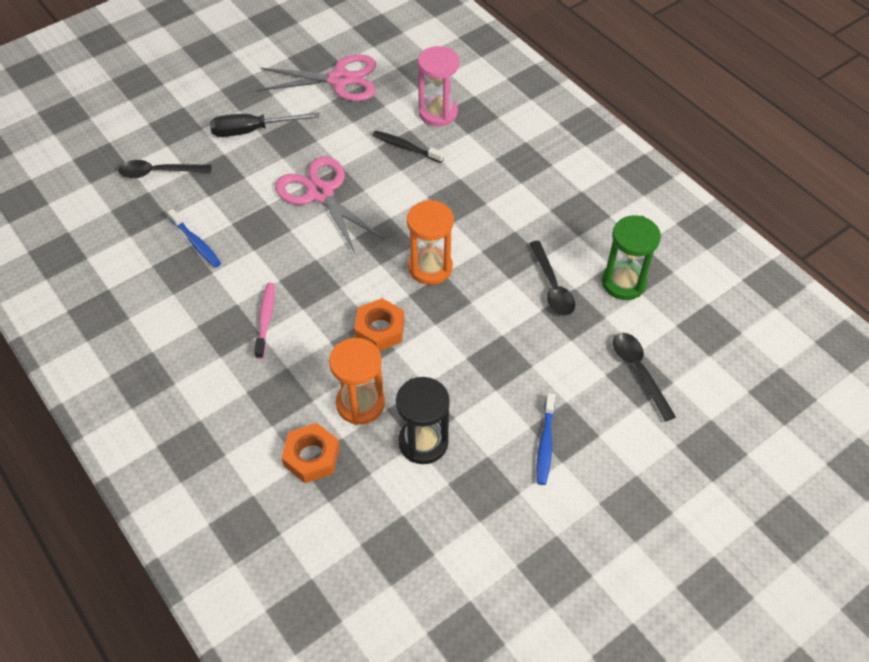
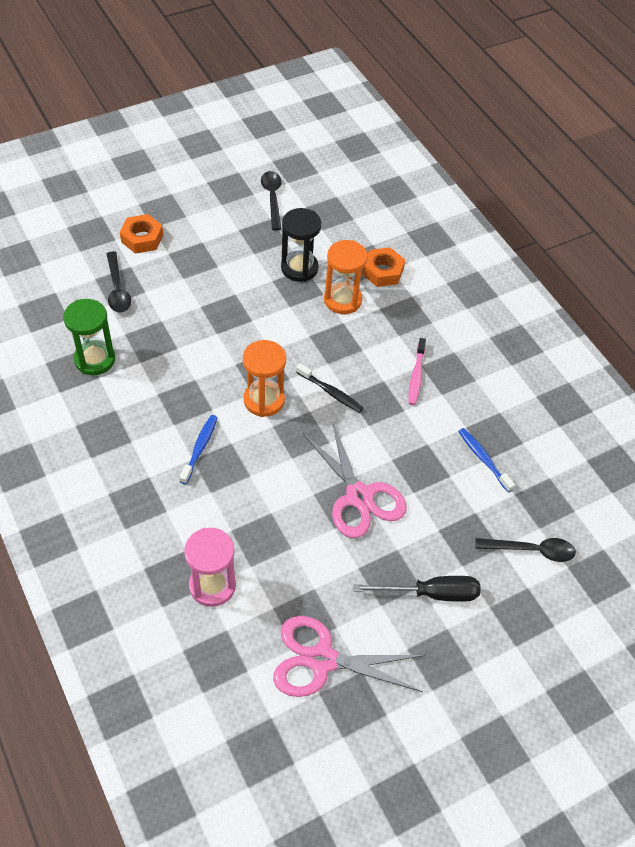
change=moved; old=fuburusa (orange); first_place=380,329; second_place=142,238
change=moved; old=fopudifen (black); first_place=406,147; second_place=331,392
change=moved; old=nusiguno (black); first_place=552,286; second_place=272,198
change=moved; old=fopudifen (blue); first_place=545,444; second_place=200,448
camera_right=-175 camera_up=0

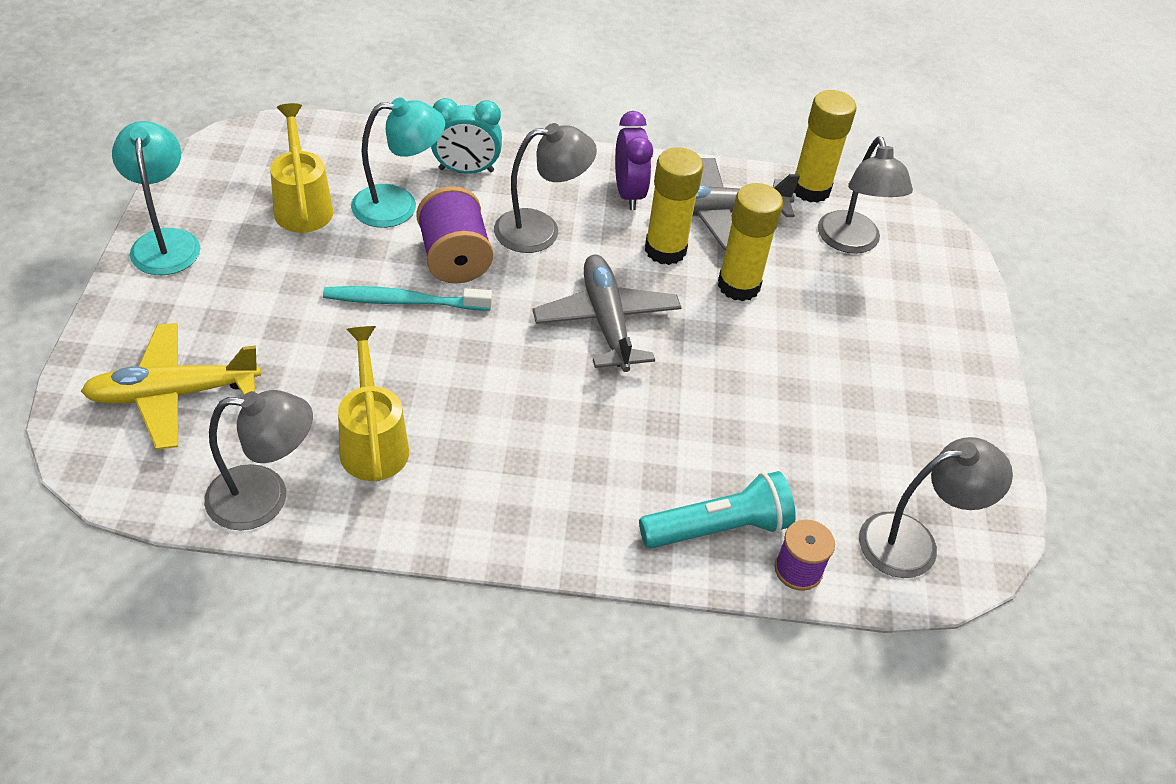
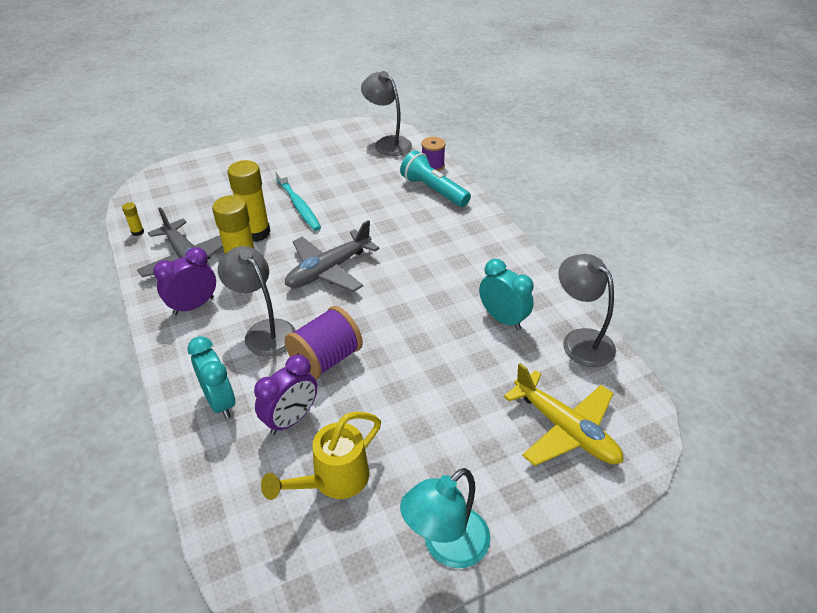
change=removed; old=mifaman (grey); first_place=851,242
change=moved; old=fopudifen (turquoise); first_place=403,301; second_place=298,205
change=replaced; old=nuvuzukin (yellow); new=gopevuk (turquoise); first_place=373,441; second_place=502,319
change=replaced; old=mifaman (turquoise); new=gopevuk (purple); first_place=398,206; second_place=291,419
change=resized; old=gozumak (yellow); first_place=810,189; second_place=137,232; factor=0.43
camera_right=-115 camera_up=-5

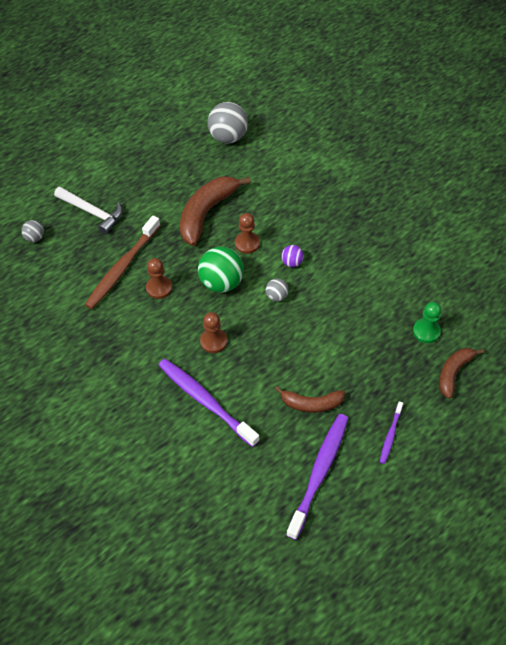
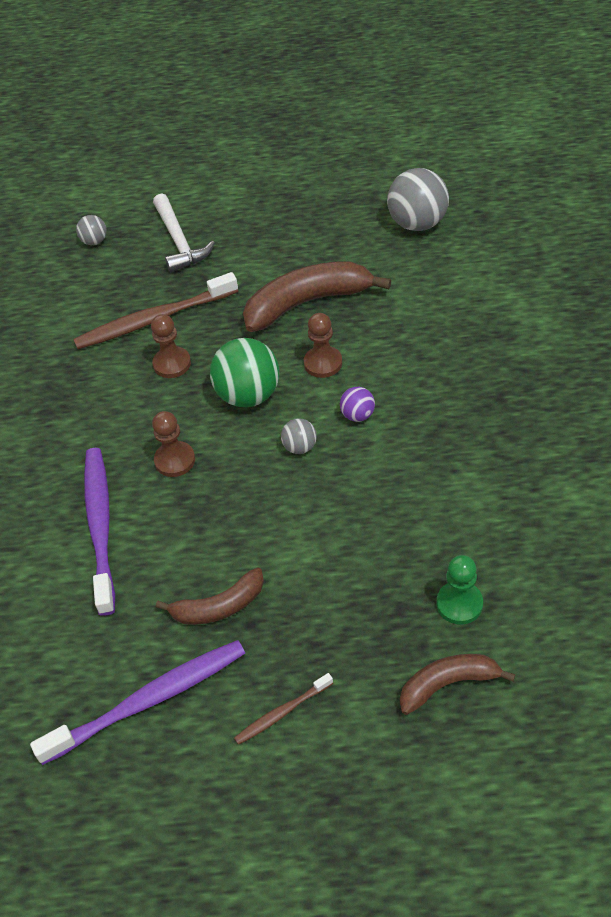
change=recoloured; old=fopudifen (purple); new=fopudifen (brown); first_place=390,435; second_place=282,713
change=turned; old=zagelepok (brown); first_place=311,404; second_place=219,607; degrees=-60
camera_right=40 camera_up=-5

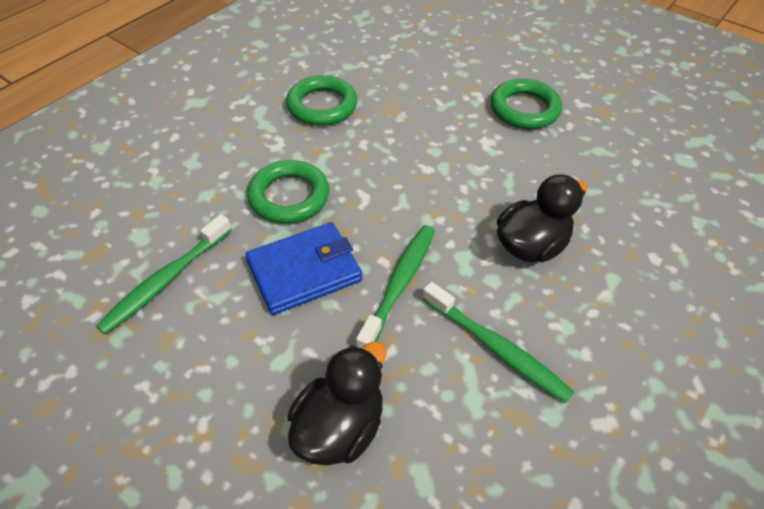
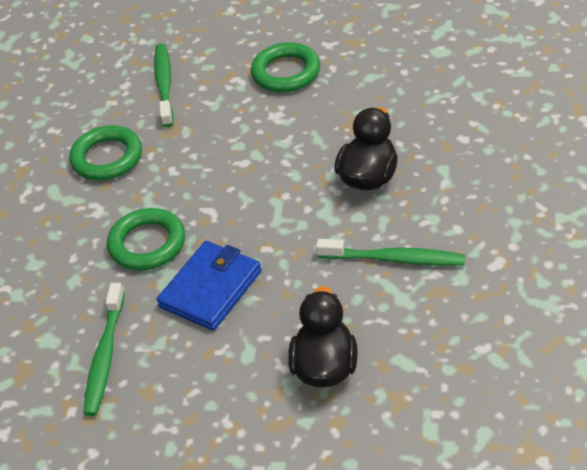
change=moved; old=fopudifen (green); first_place=399,284; second_place=164,85
camera_right=-25 camera_up=-5

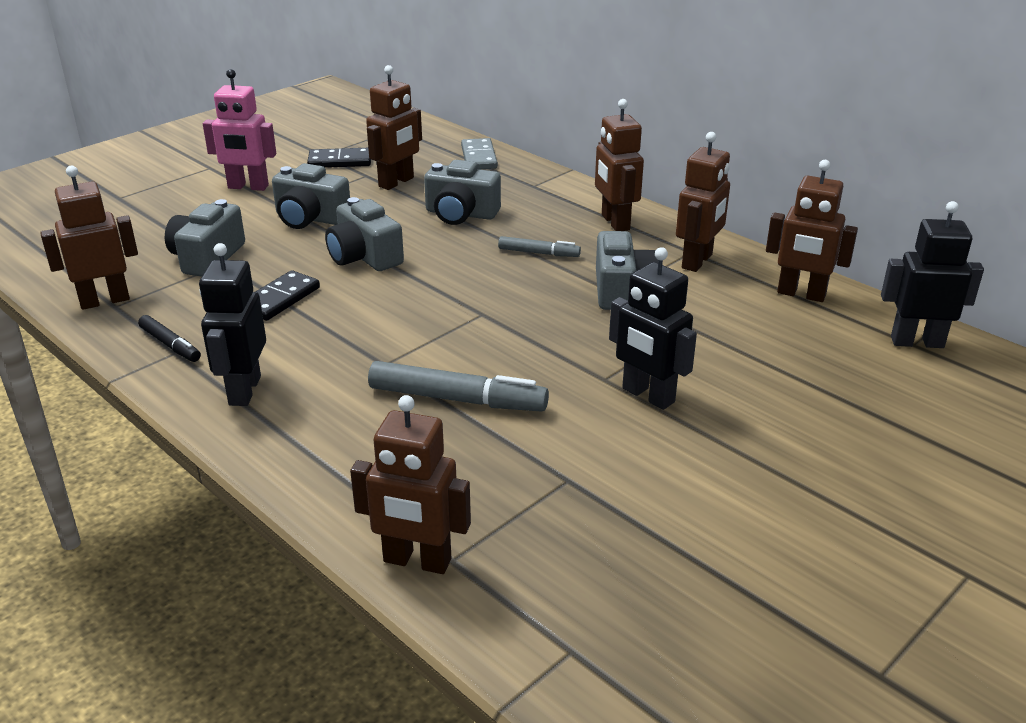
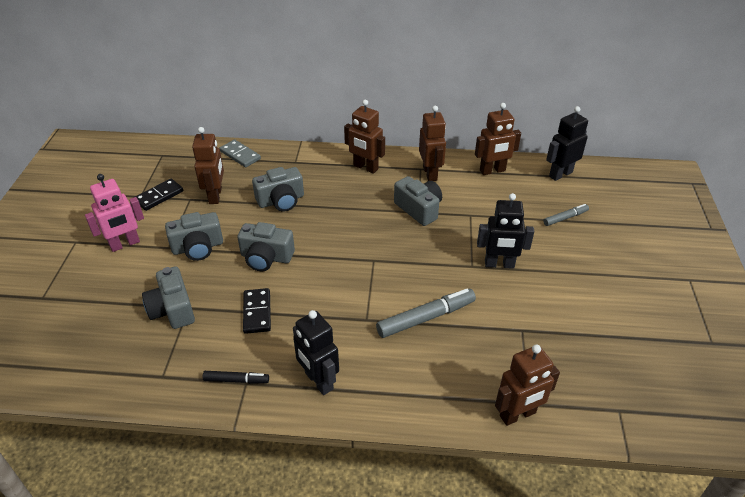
change=removed; old=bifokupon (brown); first_place=104,301
change=moved; old=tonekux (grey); first_place=539,253; second_place=565,218
camera_right=-40 camera_up=10

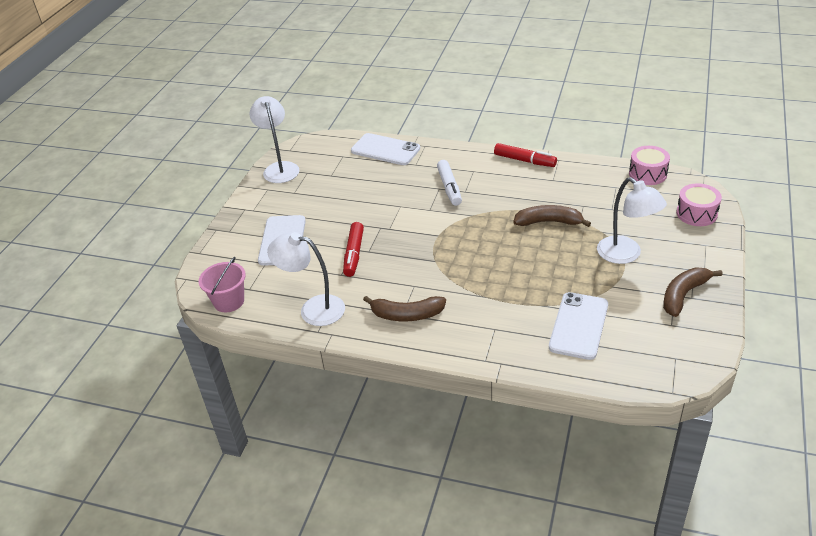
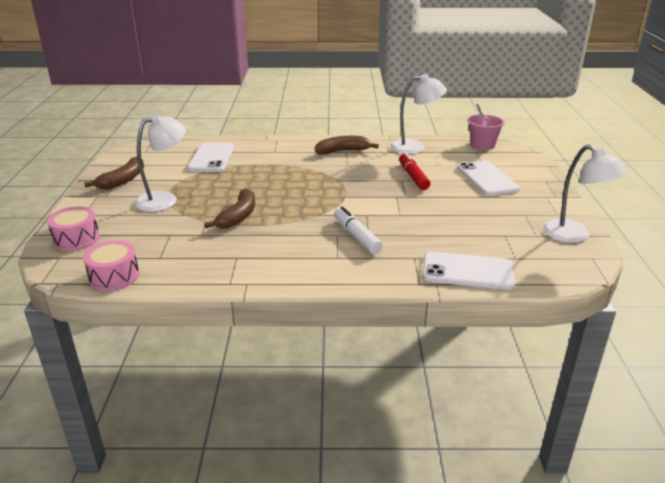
change=removed; old=tonekux (red); first_place=524,161
change=turned; old=zagelepok (brown); first_place=549,222; second_place=238,216; degrees=-60
change=turned; old=mifaman (white); first_place=626,255; second_place=164,199; degrees=105
camera_right=160 camera_up=-10

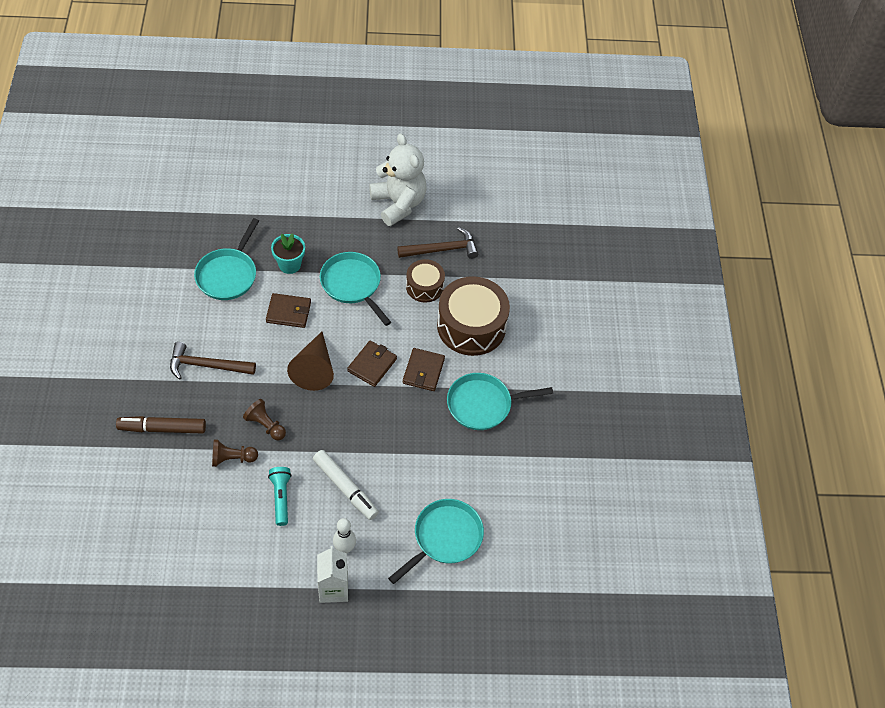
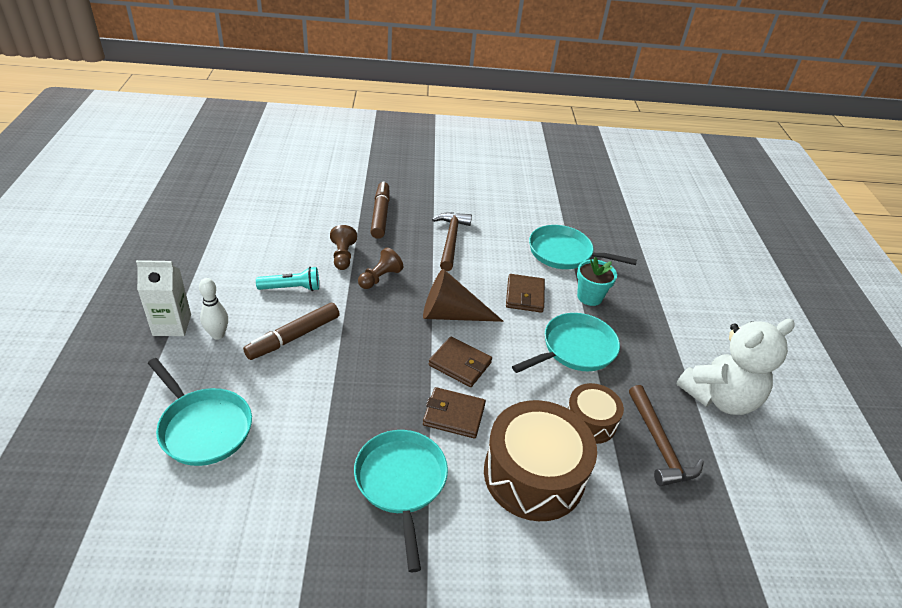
change=recoloured; old=tonekux (white); new=tonekux (brown); first_place=345,488; second_place=294,337
camera_right=90 camera_up=-15

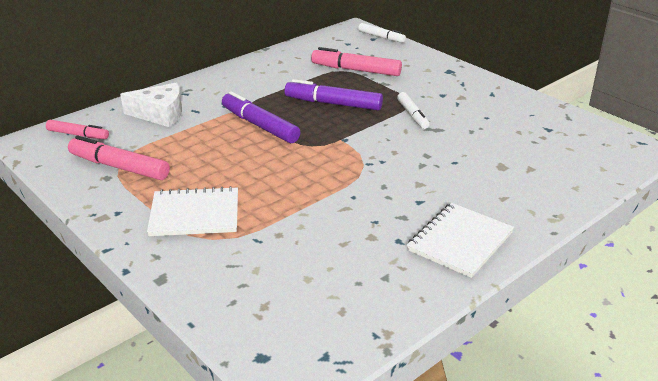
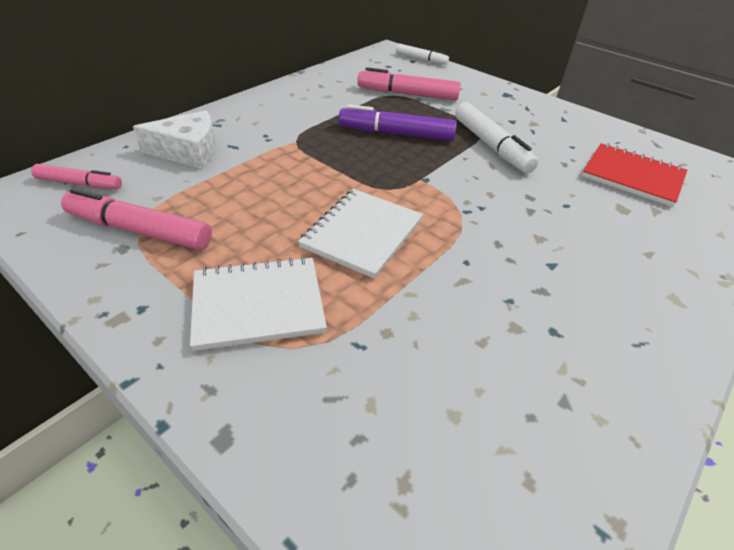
change=removed; old=tonekux (purple); first_place=260,125
change=added; new=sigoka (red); second_place=632,176
change=moved; old=sigoka (white); first_place=460,241; second_place=362,234
change=resized; old=tonekux (white); first_place=412,115; second_place=491,146; factor=1.6
camera_right=-10 camera_up=10

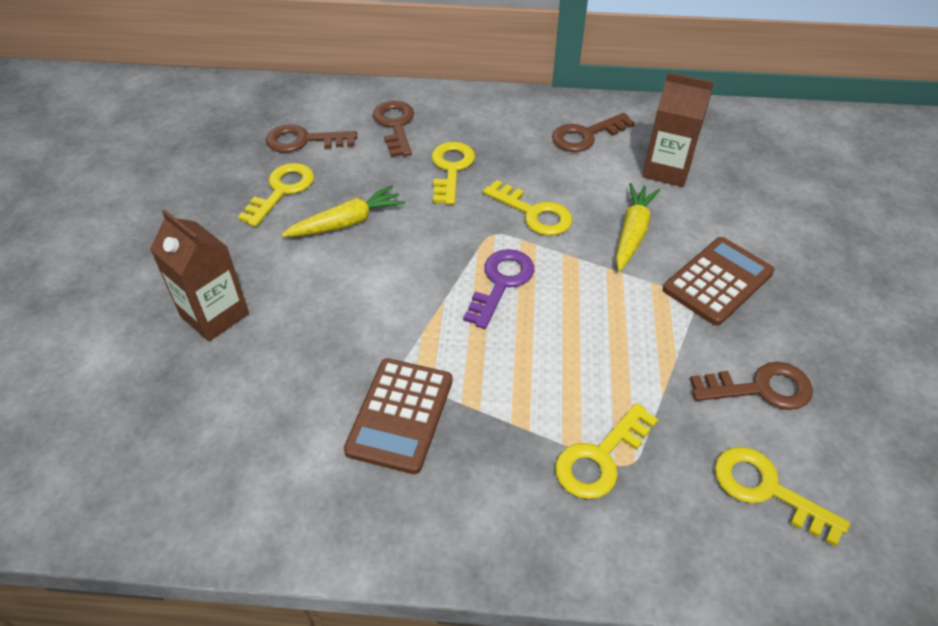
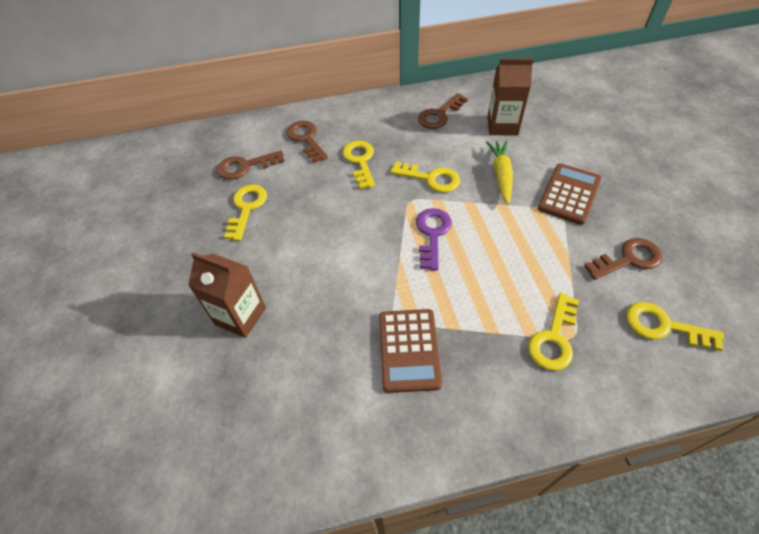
change=removed; old=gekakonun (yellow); first_place=347,222
camera_right=-15 camera_up=5

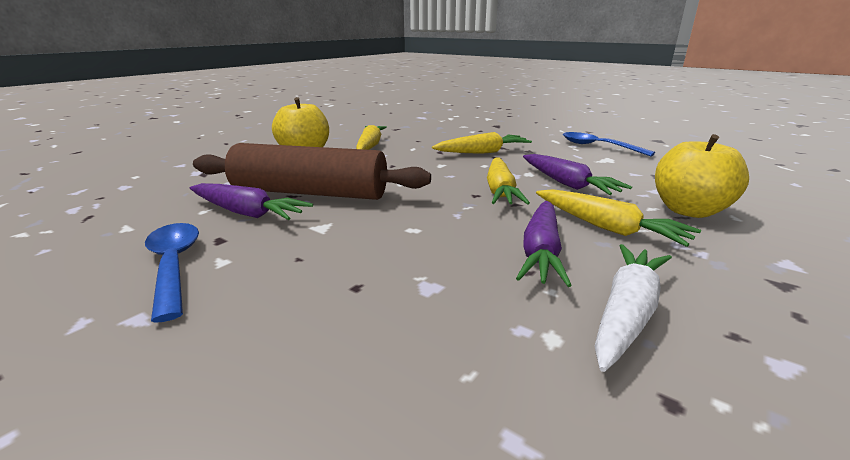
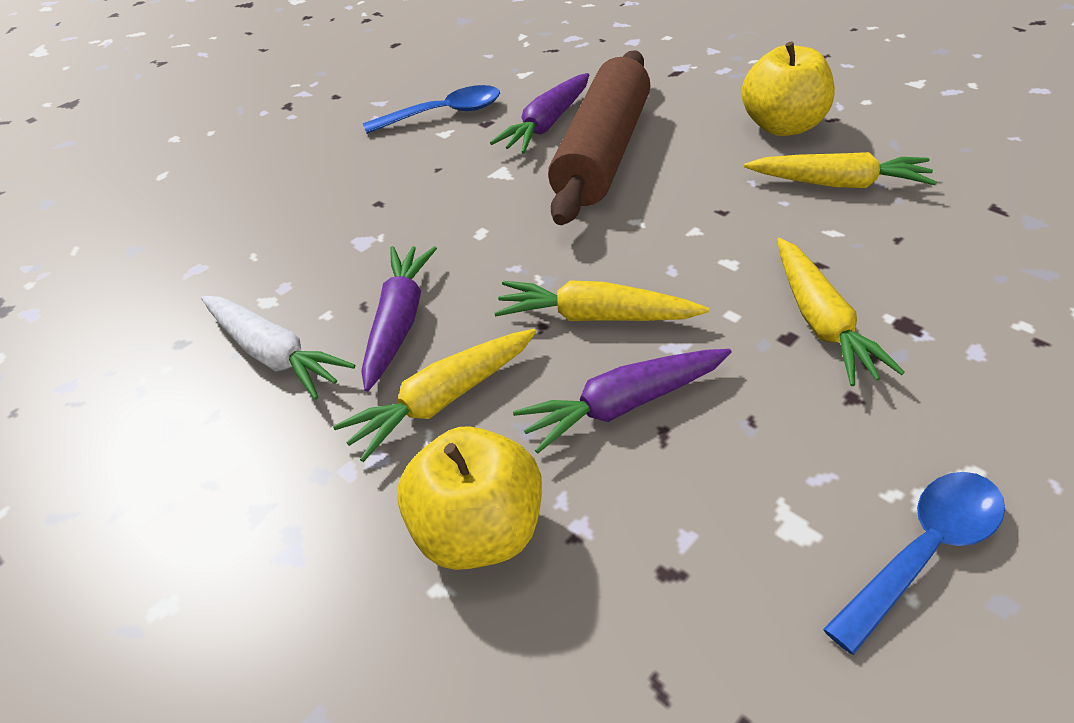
change=turned; old=gekakonun (purple); first_place=541,252; second_place=399,322; degrees=75
camera_right=100 camera_up=20

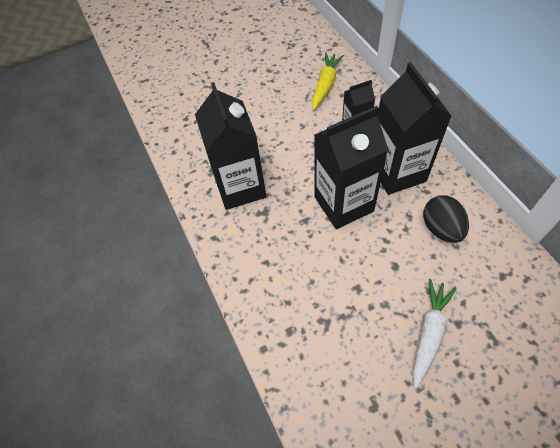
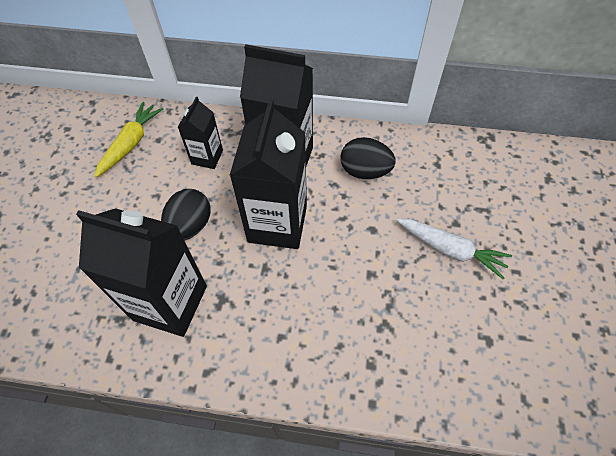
change=added; new=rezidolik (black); second_place=190,226
change=turned; old=gekakonun (yellow); first_place=325,85; second_place=131,144; degrees=60
change=turned; old=gekakonun (white); first_place=429,333; second_place=450,249; degrees=150
camera_right=-60 camera_up=0

